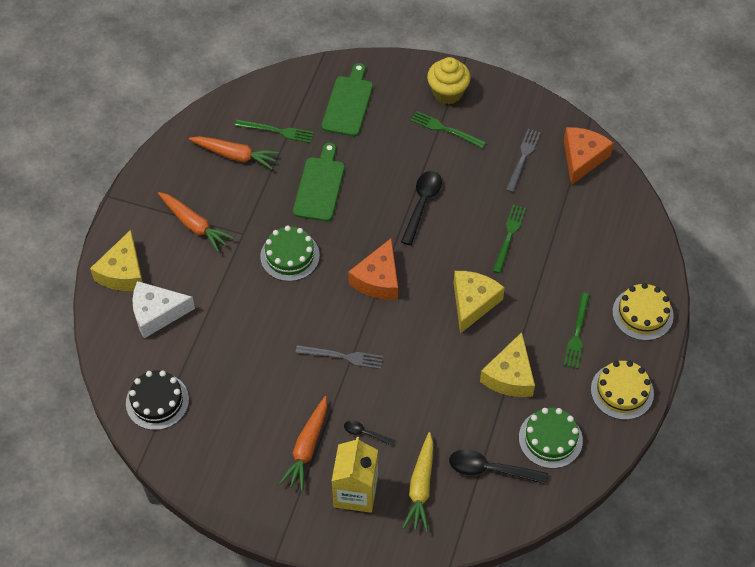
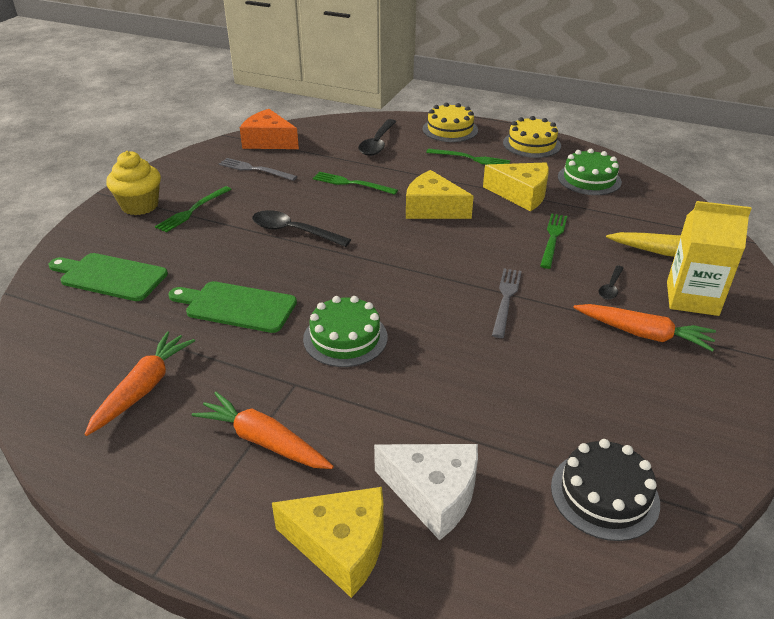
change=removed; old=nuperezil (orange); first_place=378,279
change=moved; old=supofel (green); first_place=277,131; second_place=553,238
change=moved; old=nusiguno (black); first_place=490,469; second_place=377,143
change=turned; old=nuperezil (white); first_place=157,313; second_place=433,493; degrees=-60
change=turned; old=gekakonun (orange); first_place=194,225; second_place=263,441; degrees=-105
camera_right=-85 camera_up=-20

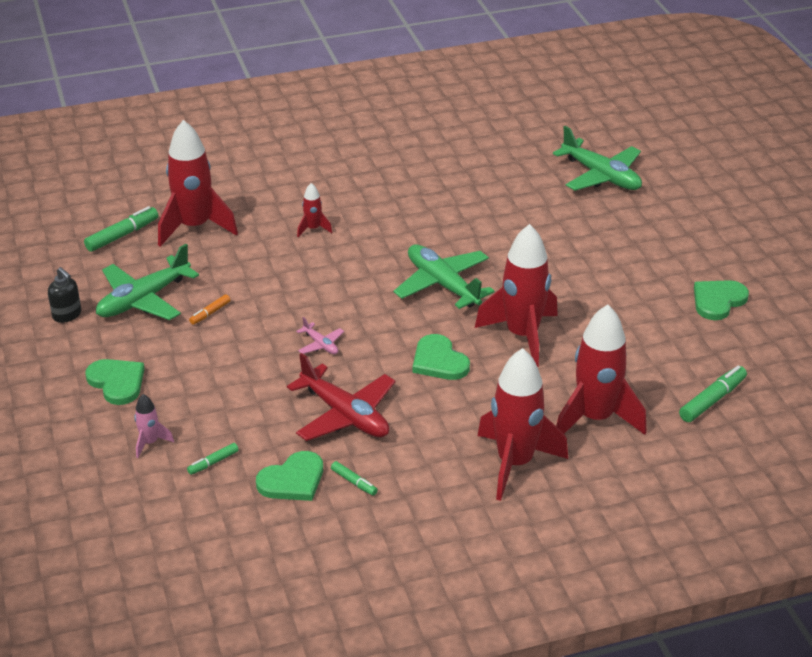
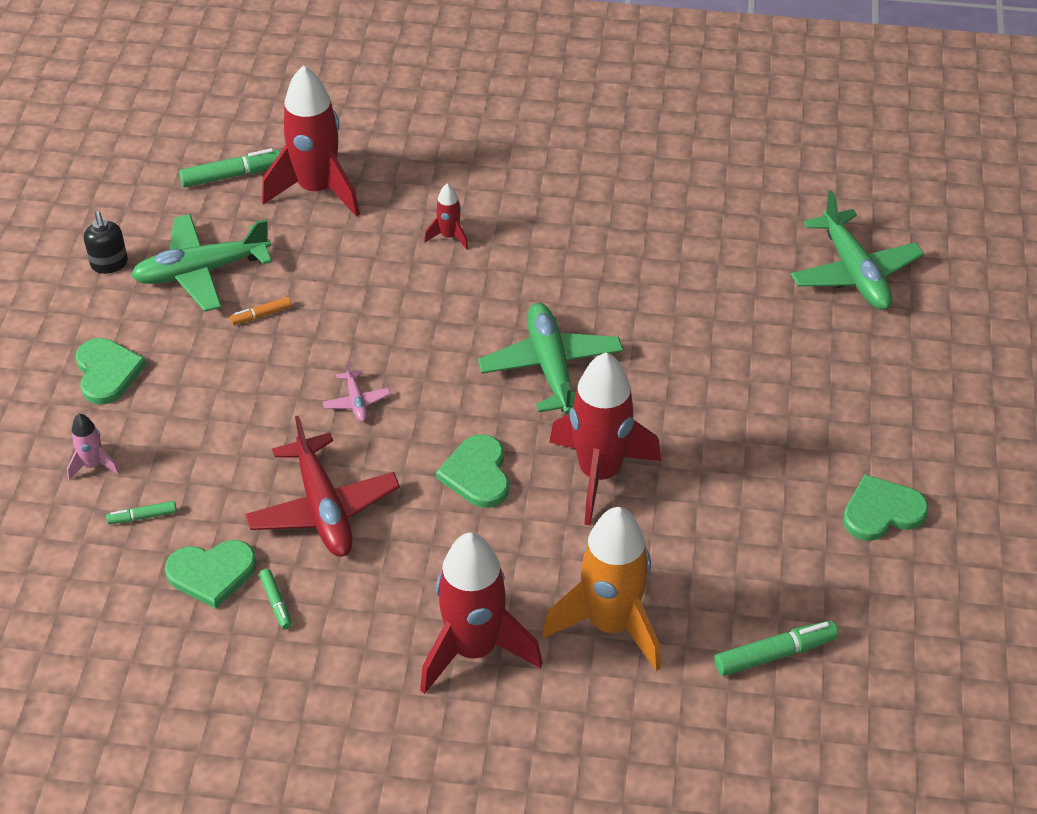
change=recoloured; old=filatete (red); new=filatete (orange); first_place=595,418; second_place=610,624
camera_right=25 camera_up=10

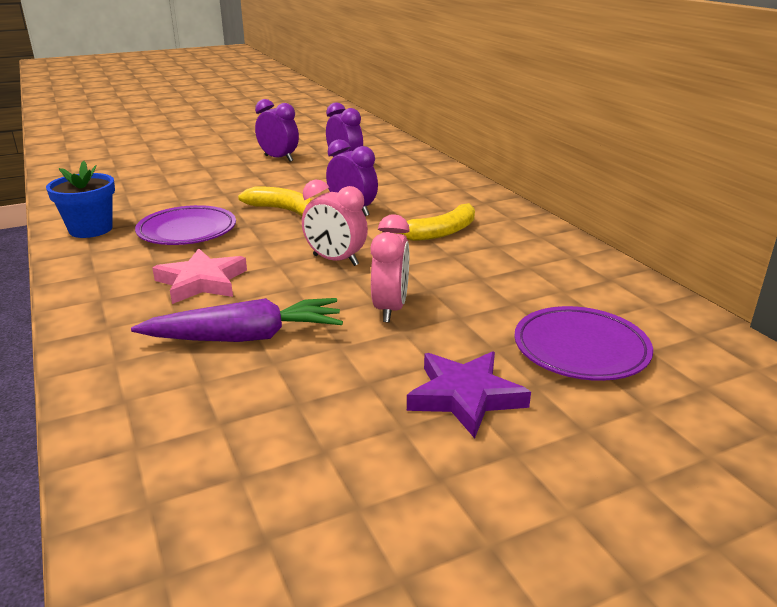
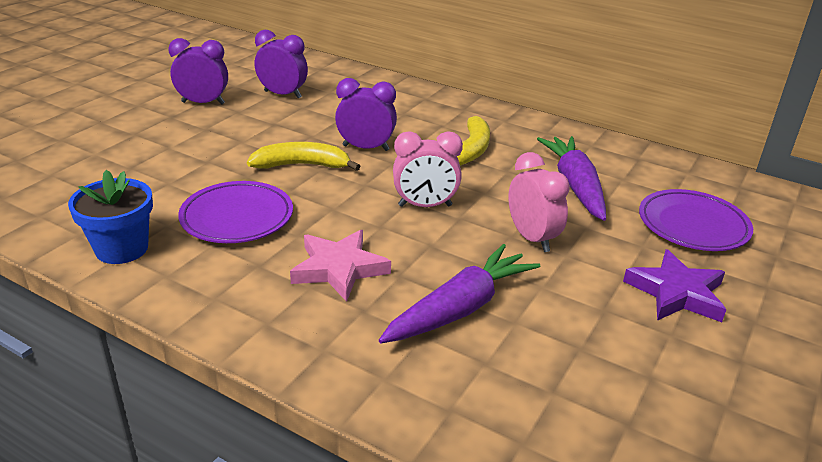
change=added; new=gekakonun (purple); second_place=574,185
camera_right=-35 camera_up=5

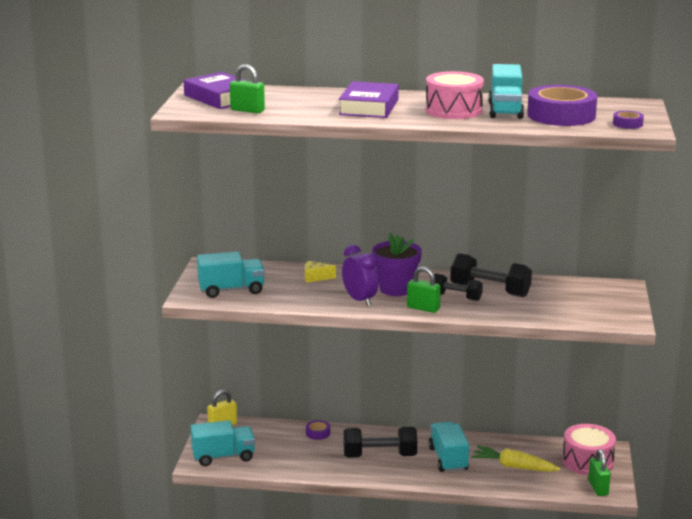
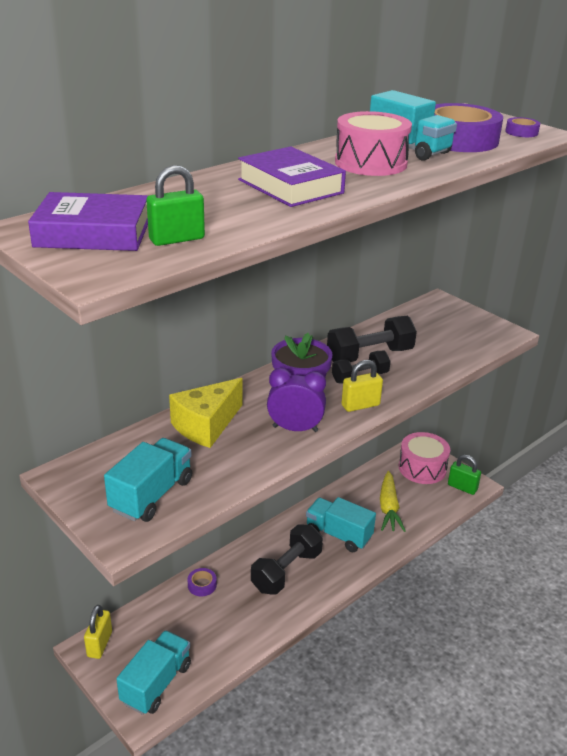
change=recoloured; old=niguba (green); new=niguba (yellow); first_place=423,308; second_place=360,405
change=turned; old=gekakonun (yellow); first_place=513,466; second_place=389,508; degrees=-60
change=resized; old=nuperezil (yellow); first_place=315,278; second_place=206,425; factor=1.93
camera_right=-50 camera_up=10

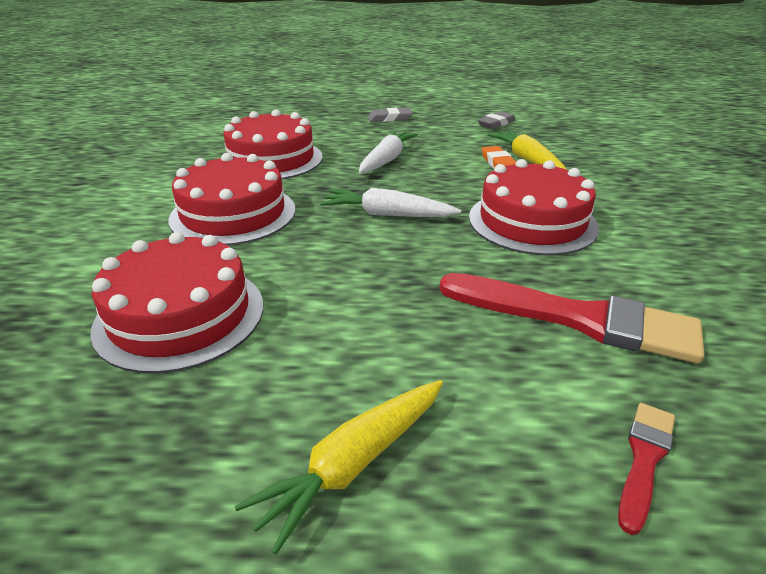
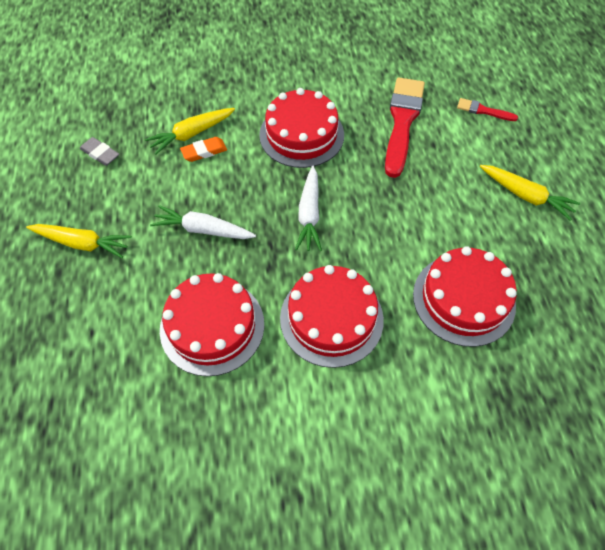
change=replaced; old=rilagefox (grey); new=gekakonun (yellow); first_place=390,118; second_place=82,243
camera_right=-100 camera_up=25

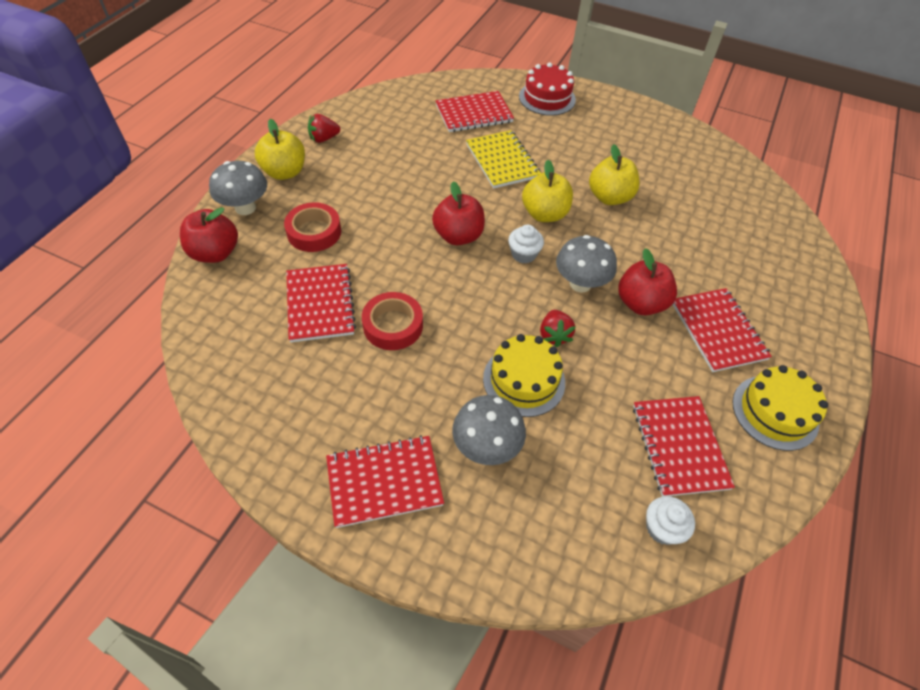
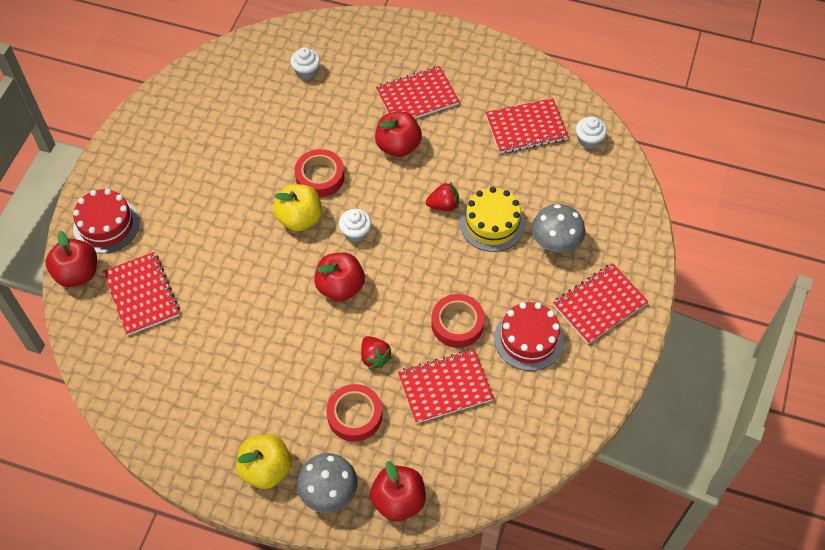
change=removed; old=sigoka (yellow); first_place=502,161
change=removed; old=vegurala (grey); first_place=580,284
change=removed; old=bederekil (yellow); first_place=609,197
change=removed; old=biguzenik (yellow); first_place=775,412
change=added; new=bederekil (red); second_place=77,273
change=added; new=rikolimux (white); second_place=306,71
change=added; new=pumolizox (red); second_place=320,177
change=added; new=biguzenik (red); second_place=528,339
change=moved; old=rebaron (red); first_place=324,139; second_place=374,357
change=turned; old=sigoka (red); first_place=384,481; second_place=599,304; degrees=75
camera_right=-95 camera_up=5

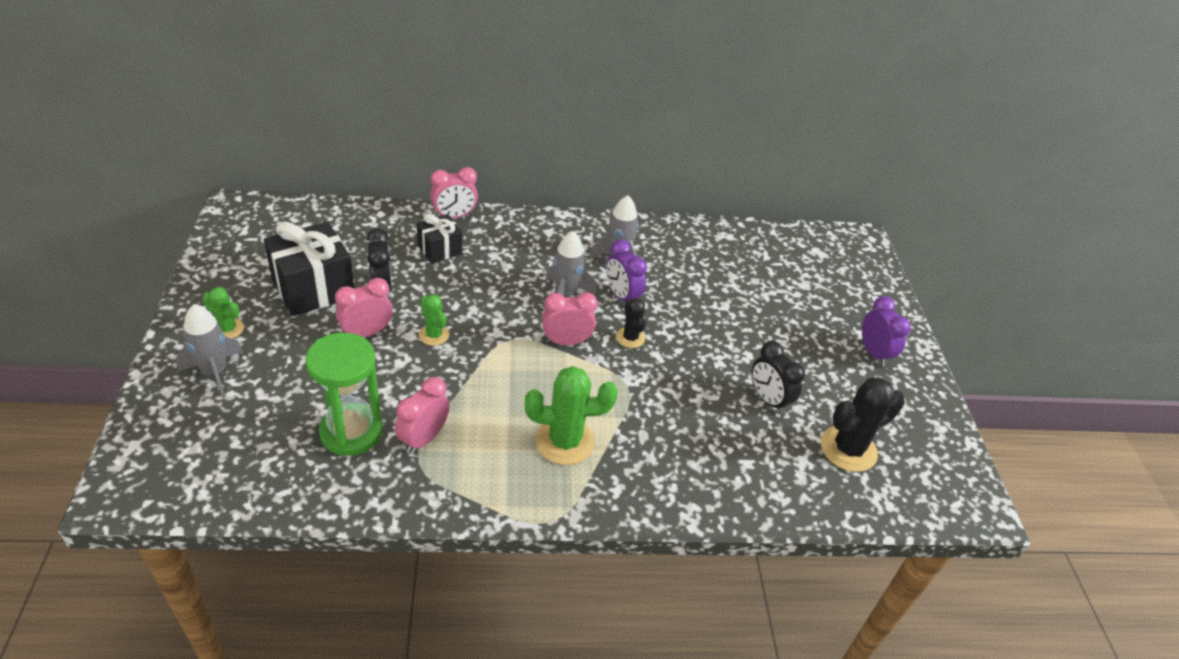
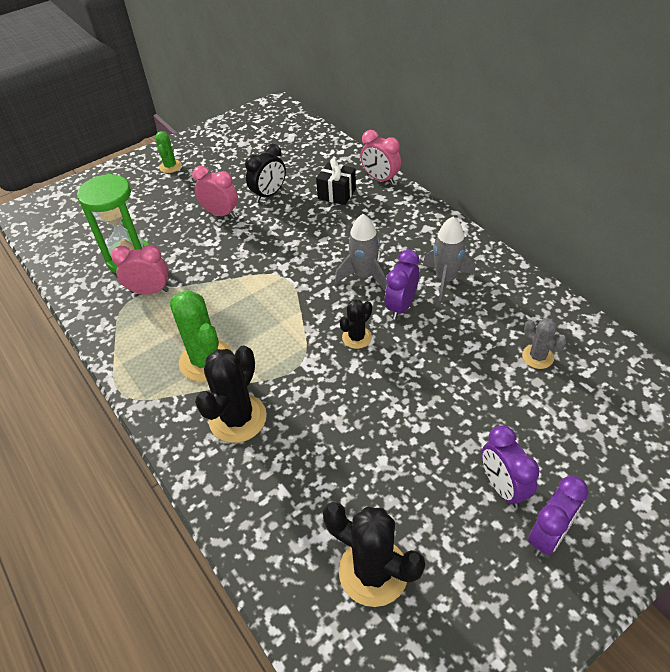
change=removed; old=filatete (grey); first_place=214,372
change=removed; old=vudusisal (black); first_place=313,288
change=removed; old=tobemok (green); first_place=434,335
change=removed; old=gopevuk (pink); first_place=566,342
change=removed; old=gopevuk (black); first_place=768,400
change=added; new=tobemok (black); second_place=238,418
change=added; new=gopevuk (purple); second_place=502,487
change=added; new=tobemok (grey); second_place=537,357
camera_right=65 camera_up=5

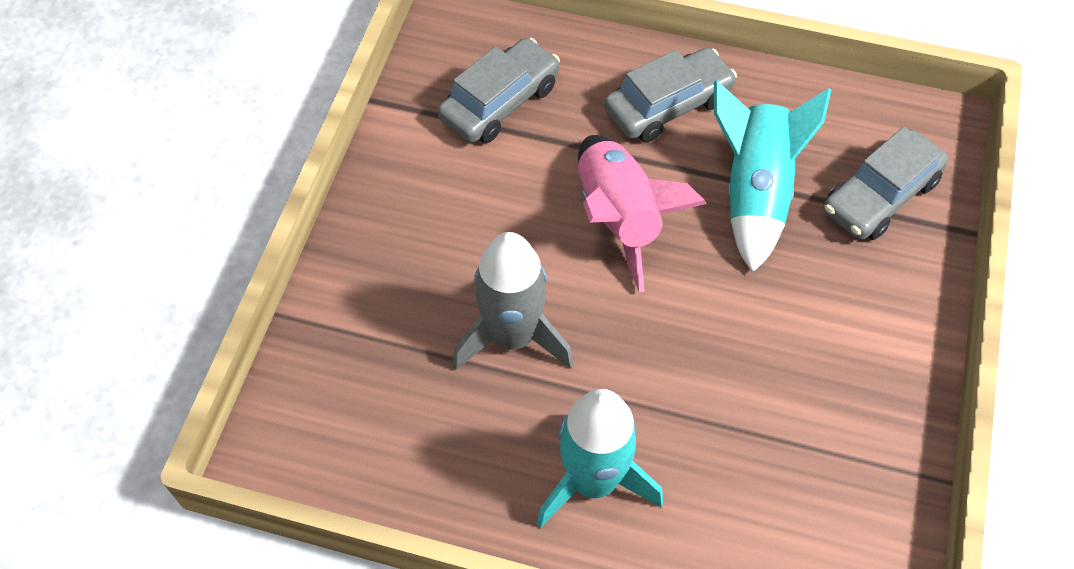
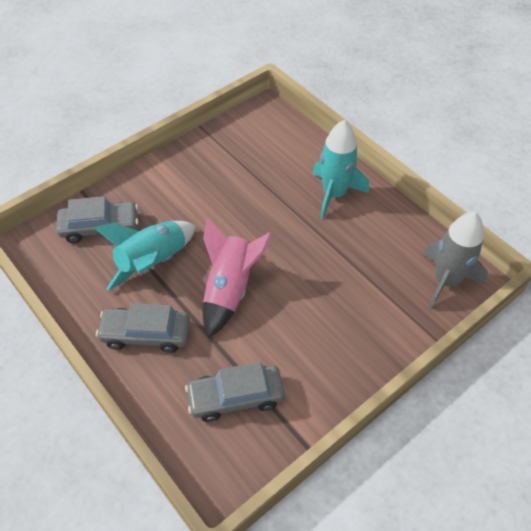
change=moved; old=filatete (grey); first_place=512,337; second_place=446,281
camera_right=-145 camera_up=-5

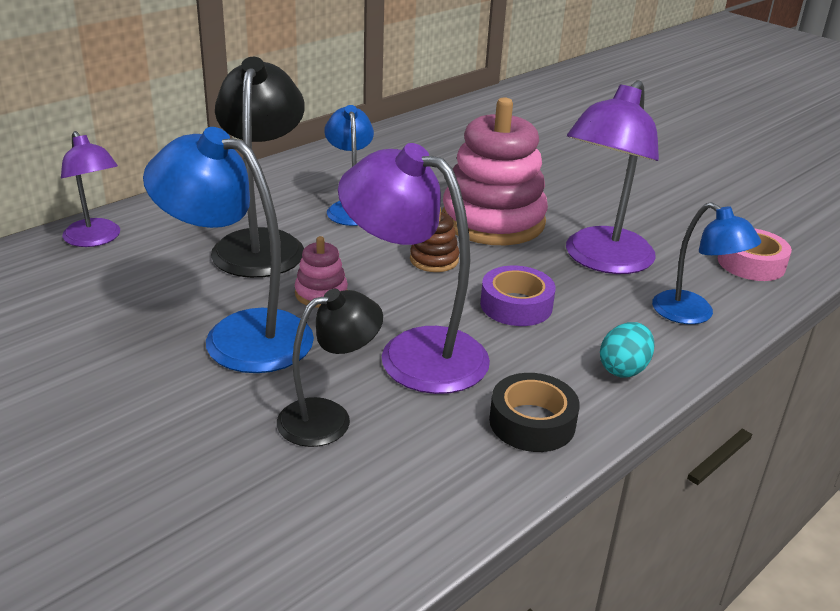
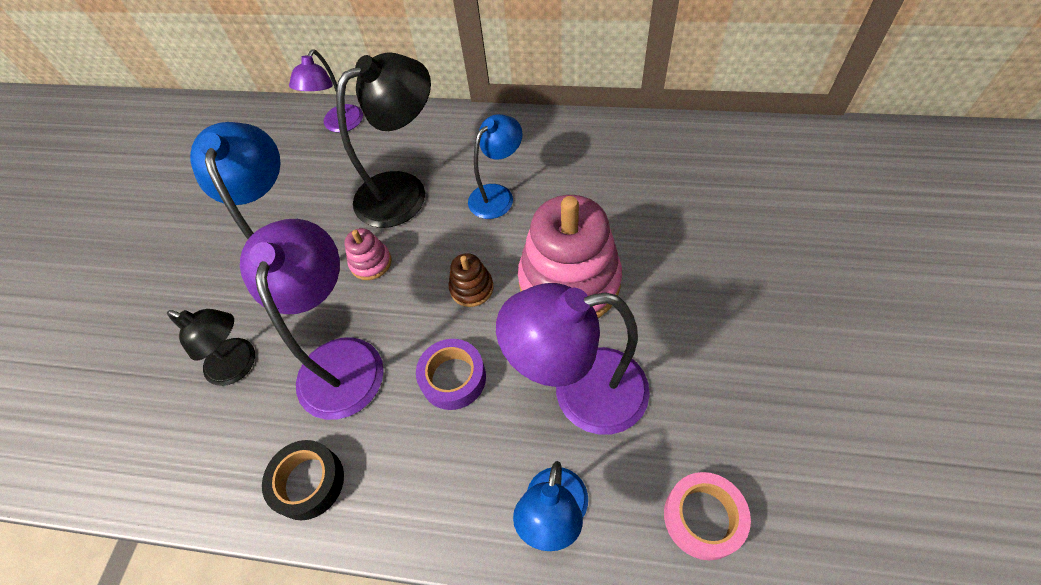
change=removed; old=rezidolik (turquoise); first_place=623,369
camera_right=60 camera_up=25

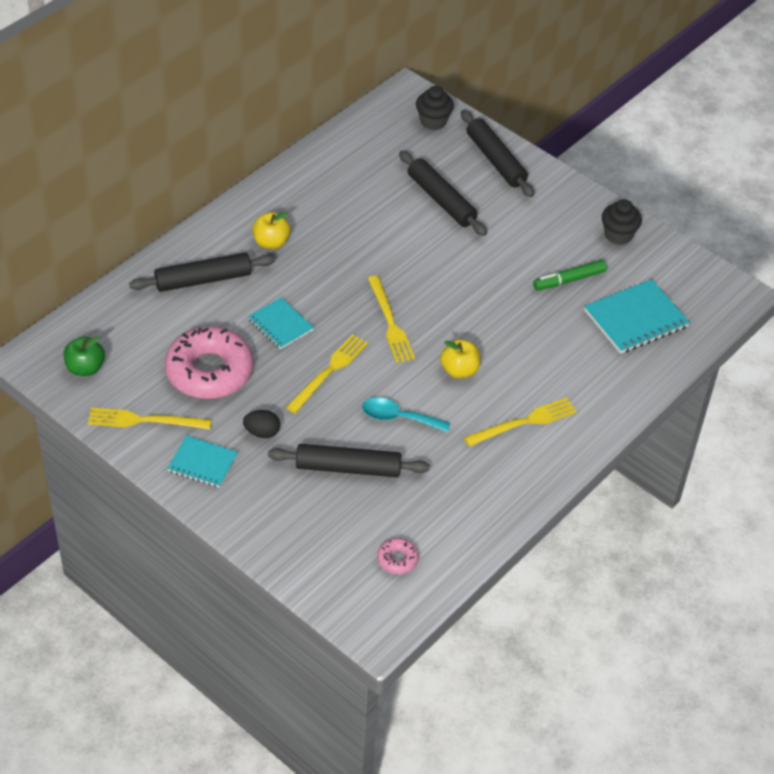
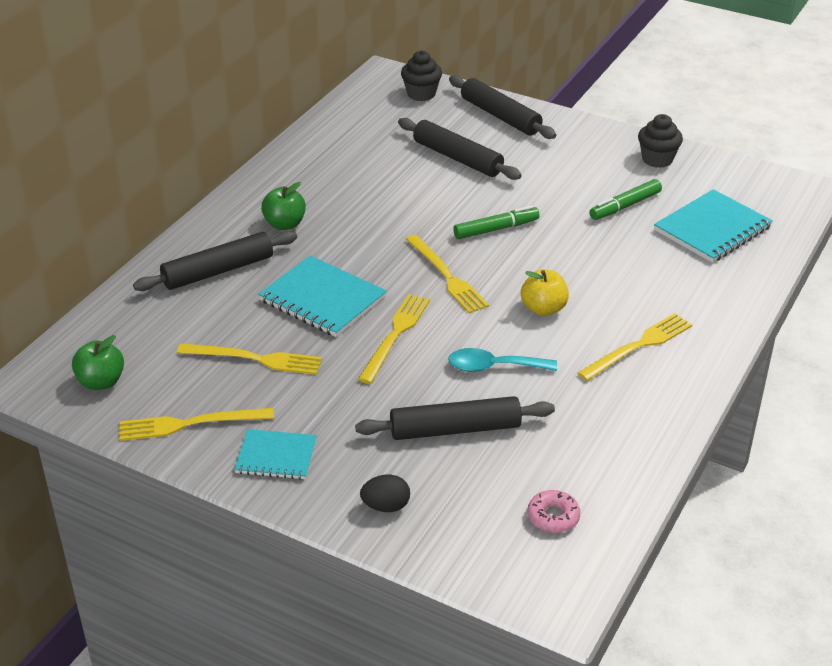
change=added; new=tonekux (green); second_place=496,229
change=moved; old=rezidolik (black); first_place=262,432; second_place=386,506
change=replaced; old=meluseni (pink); new=supofel (yellow); first_place=209,371; second_place=254,359
change=recoloured; old=bederekil (yellow); new=bederekil (green); first_place=271,242; second_place=284,224
change=resized; old=sigoka (turquoise); first_place=280,325; second_place=322,299; factor=1.59
camera_right=-10 camera_up=-10

